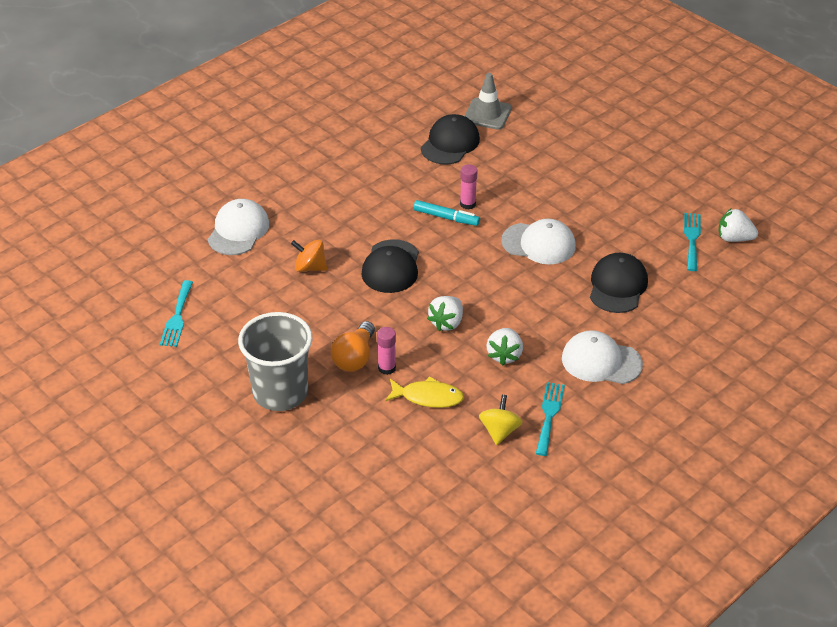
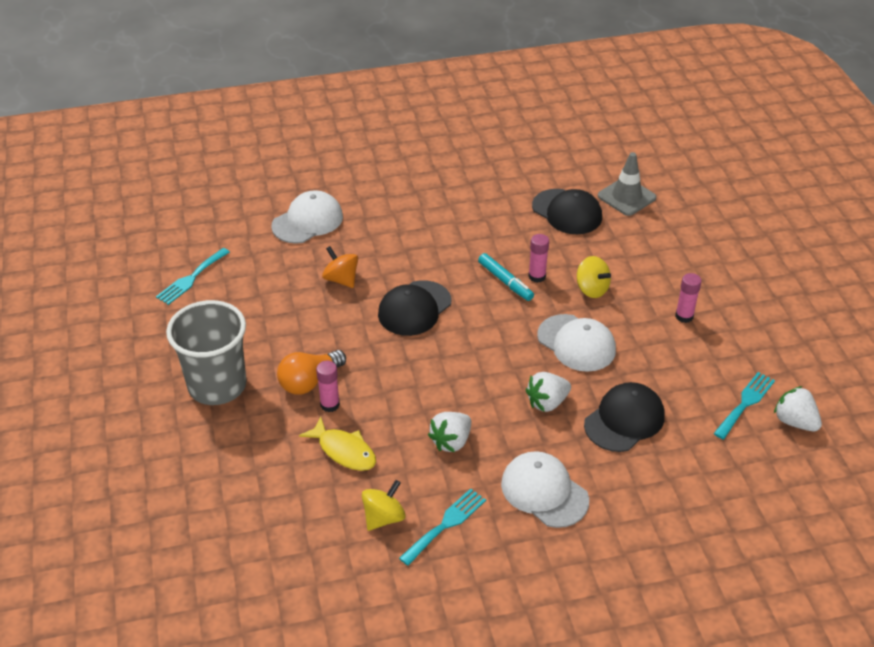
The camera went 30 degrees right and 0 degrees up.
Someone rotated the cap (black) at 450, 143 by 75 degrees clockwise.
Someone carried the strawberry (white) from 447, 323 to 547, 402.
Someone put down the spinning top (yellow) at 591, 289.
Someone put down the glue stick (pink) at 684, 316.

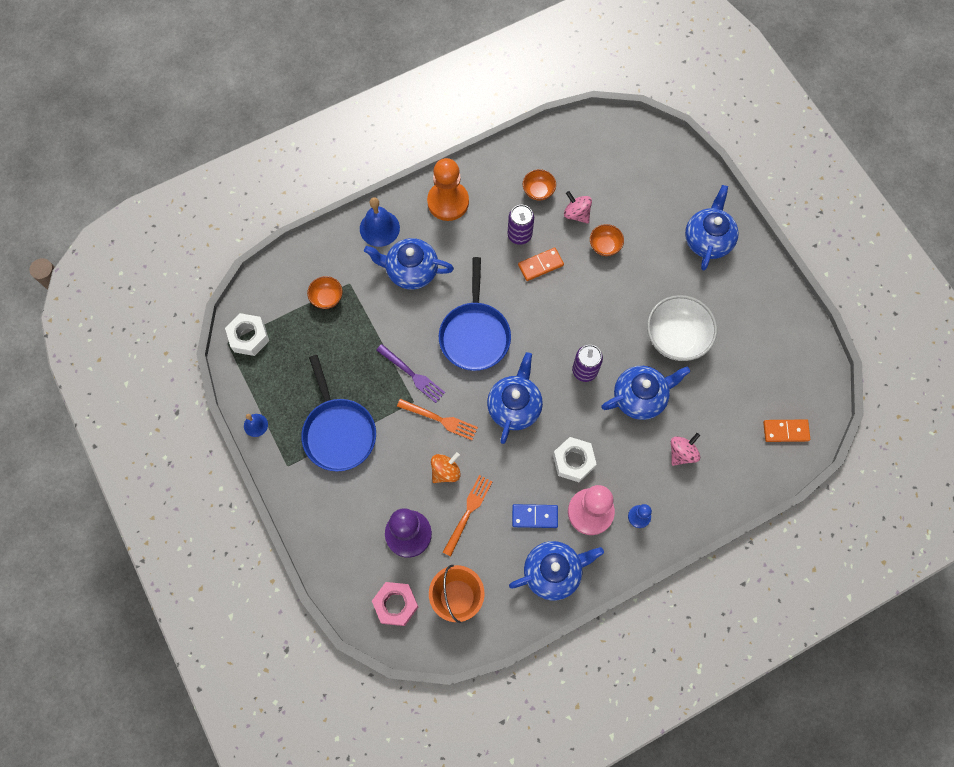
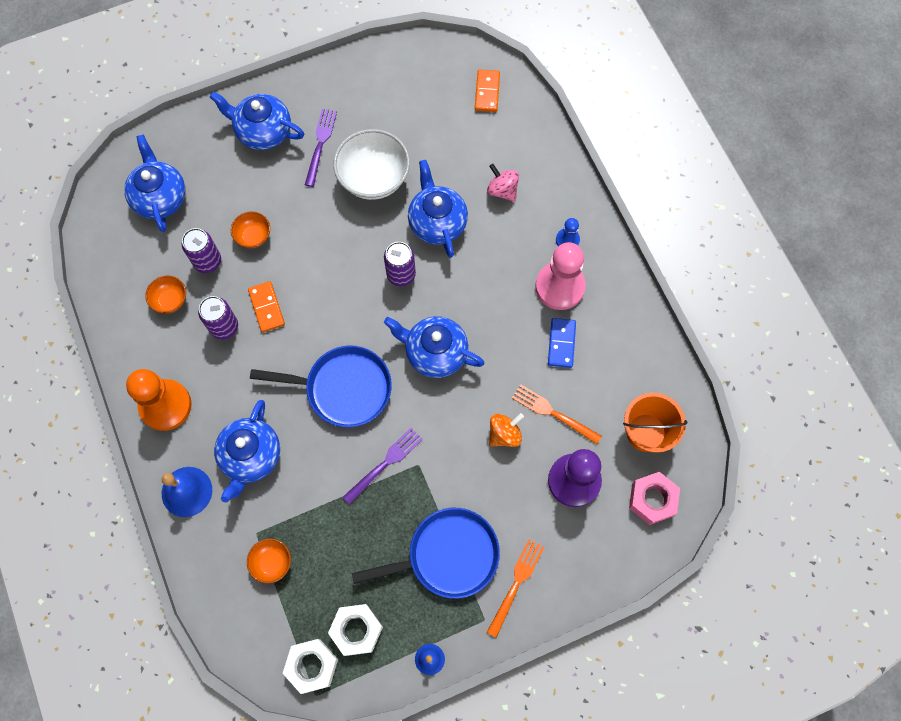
The camera went 85 degrees left and 0 degrees up.
Someone swapped the spinning top (pink) at 576, 214 for the can (purple) at 207, 261.
Someone carried the fork (orange) from 440, 419 to 516, 584.
Someone carried the nut (white) from 573, 461 to 356, 630.
Someone rotated the spinning top (orange) at 445, 471 by 90 degrees clockwise.
Someone carried the teapot (blue) from 553, 572 to 160, 197.
Someone put down the fork (purple) at 320, 144.

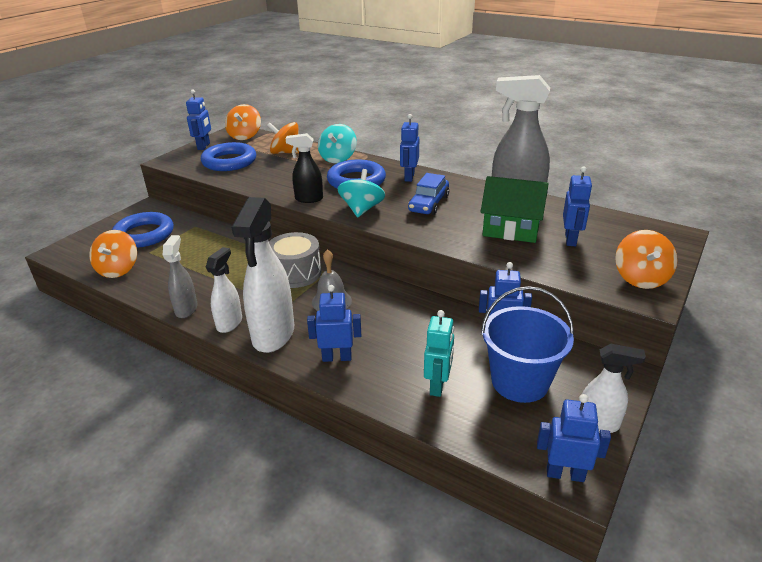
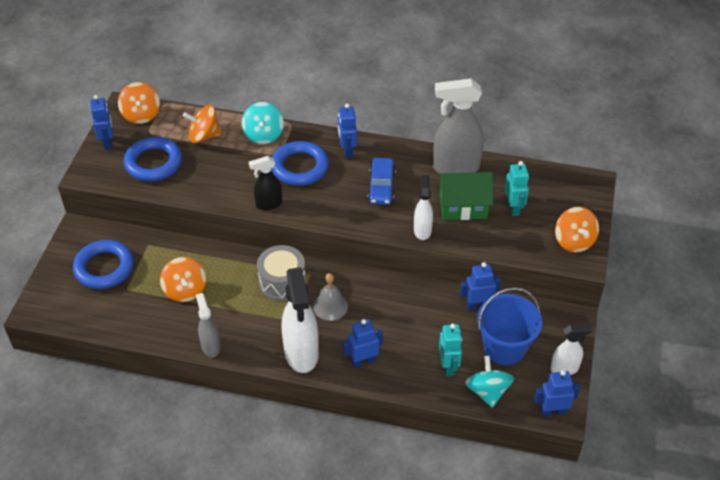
The camera went 20 degrees left and 15 degrees up.
Someone repainted the robot (blue) at 570, 239, which became the robot (turquoise) at 513, 208.
Someone carried the spinning top (turquoise) from 362, 209 to 487, 391.
Someone carried the spinning top (orange) from 118, 269 to 185, 290.
Someone carried the spray bottle (white) from 230, 323 to 422, 230.

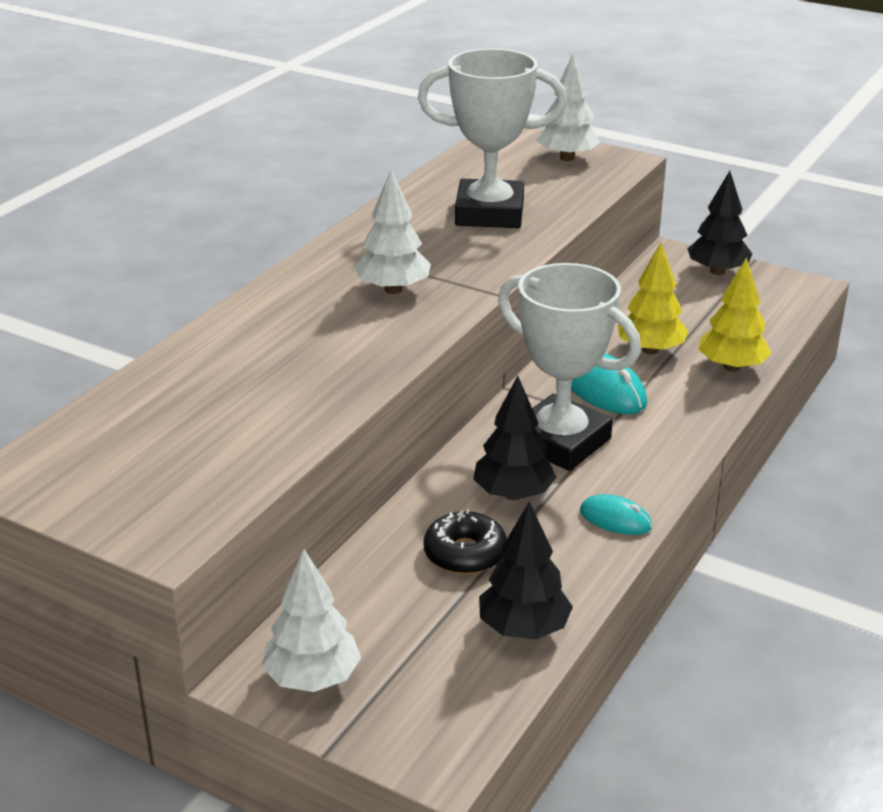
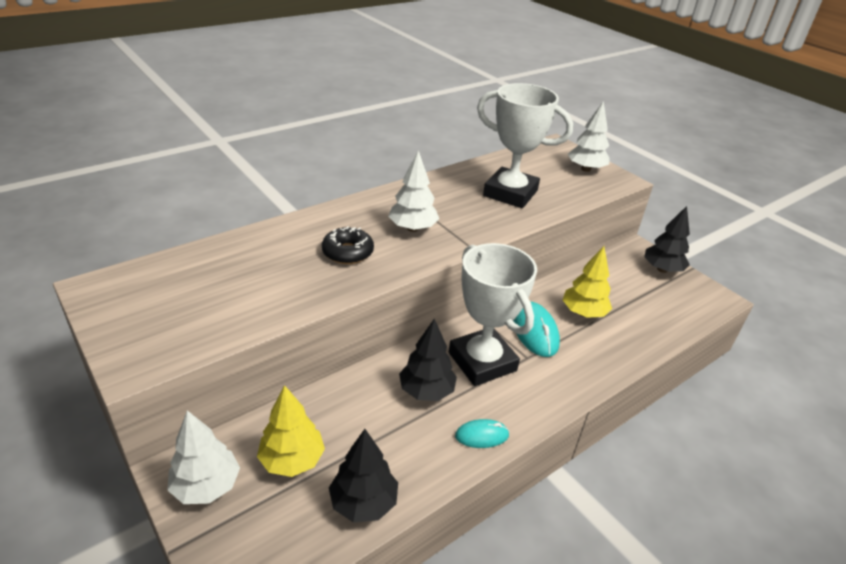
The camera went 20 degrees right and 5 degrees up.
Someone carried the tree (yellow) from 731, 367 to 292, 460.
Someone rotated the mouse (turquoise) at 615, 519 by 60 degrees counterclockwise.
Someone carried the donut (black) from 465, 554 to 348, 252.

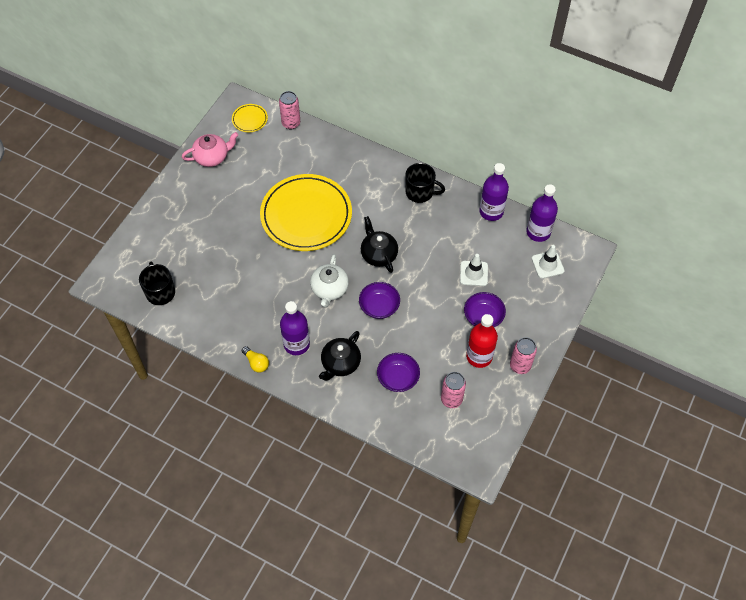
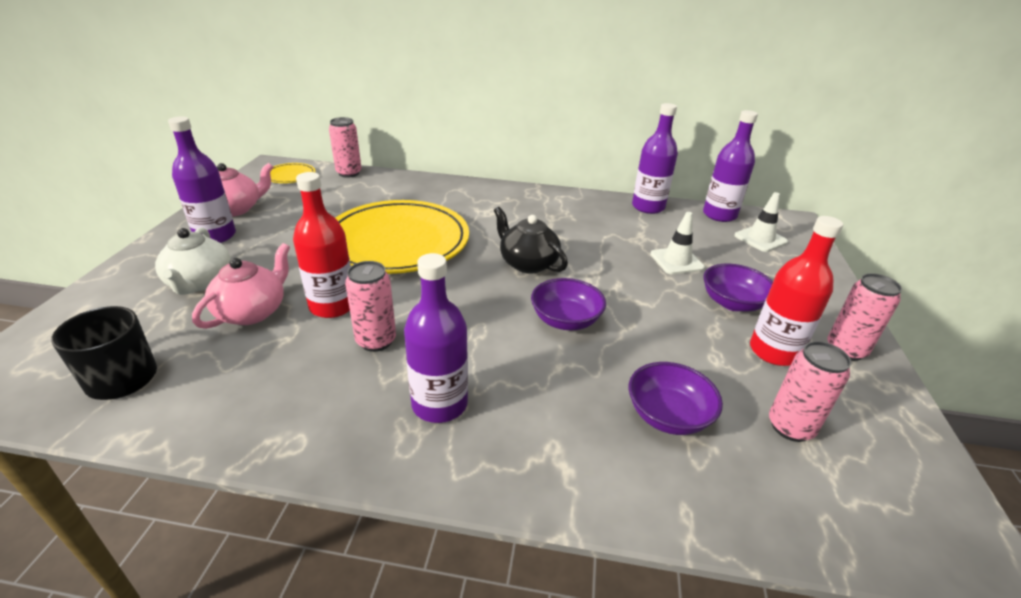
The camera went 20 degrees left and 25 degrees down.
Someone took away the mug (black) at 420, 192.
Someone carried the teapot (white) from 329, 289 to 200, 282.
Someone took away the teapot (black) at 340, 363.
Someone took away the light bulb (yellow) at 256, 363.
Someone put down the bottle (purple) at 215, 236.
Someone put down the bottle (red) at 332, 306.
Someone put down the teapot (pink) at 252, 311.
Someone put down the can (pink) at 376, 341.

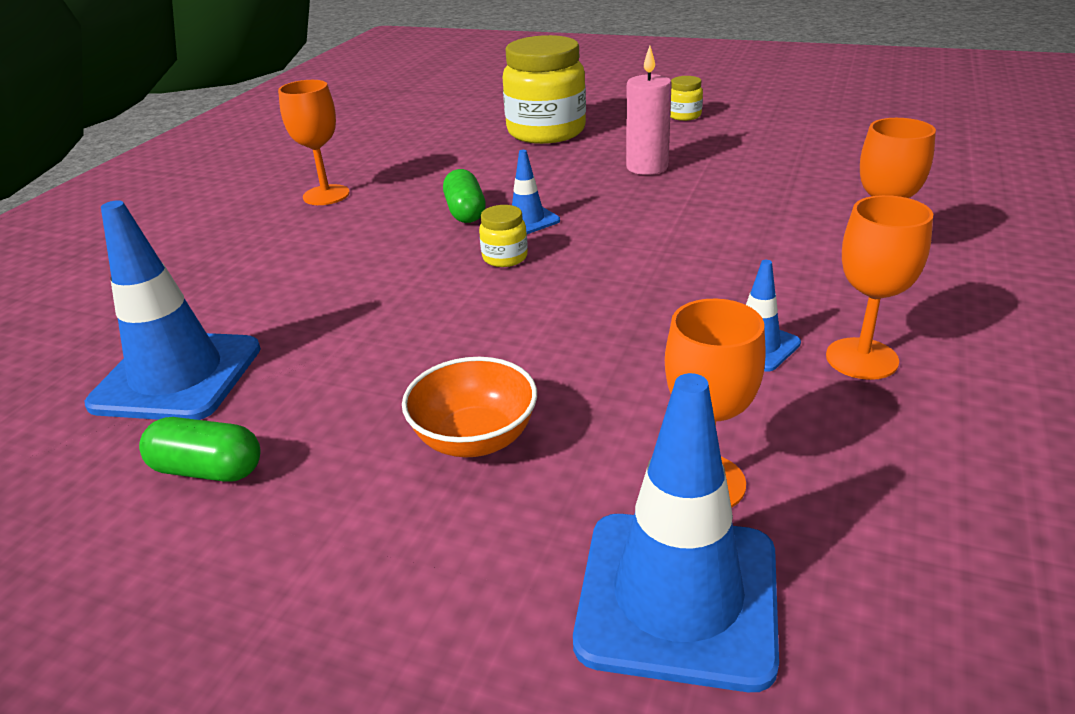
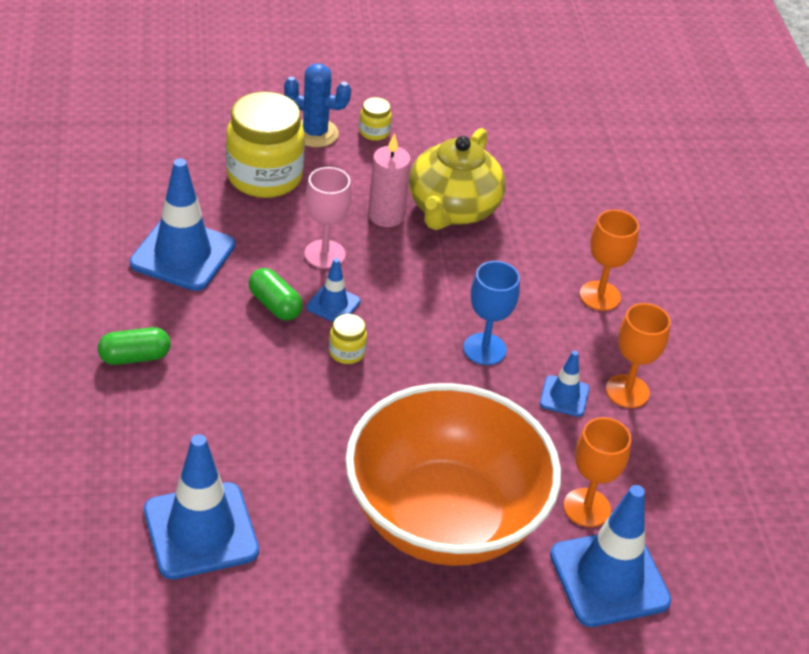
The camera went 35 degrees left and 10 degrees up.
Someone took away the goblet (orange) at 326, 195.
Someone scaled the bowl (orange) at 475, 439 by 2.46.
Someone carried the capsule (green) from 208, 470 to 135, 357.
Someone put down the cactus (blue) at 315, 133.
Someone put down the teapot (yellow) at 452, 209.
Someone put down the traffic cone (blue) at 183, 254.
Someone put down the goblet (pink) at 324, 254.
Someone put down the goblet (blue) at 484, 349.

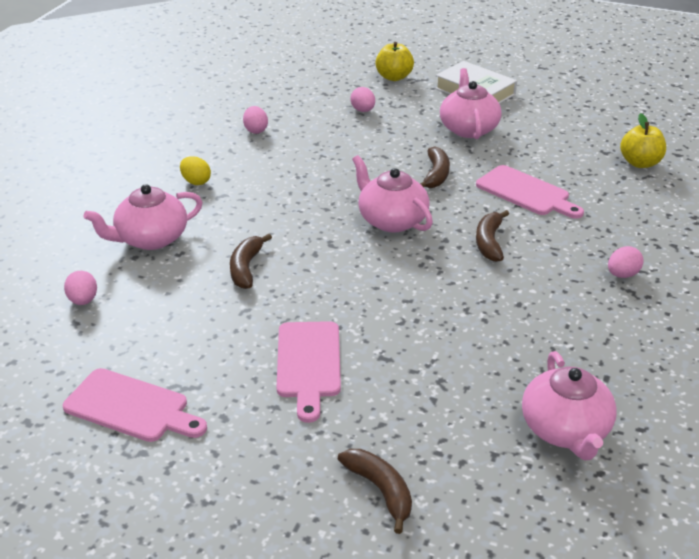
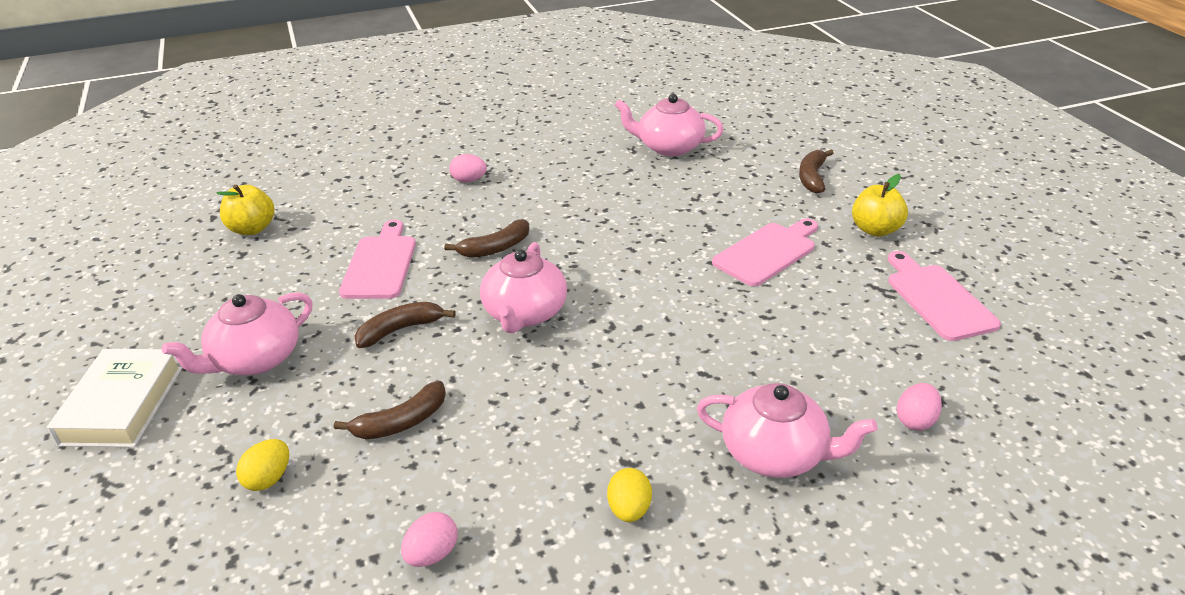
The camera went 130 degrees left and 0 degrees up.
Someone carried the apple (yellow) from 394, 77 to 875, 230.
Someone repainted the egg (pink) at 363, 110, which became the egg (yellow) at 268, 479.
Someone carried the banana (brown) from 246, 268 to 401, 422.
Someone rotated the teapot (pink) at 565, 430 by 120 degrees counterclockwise.

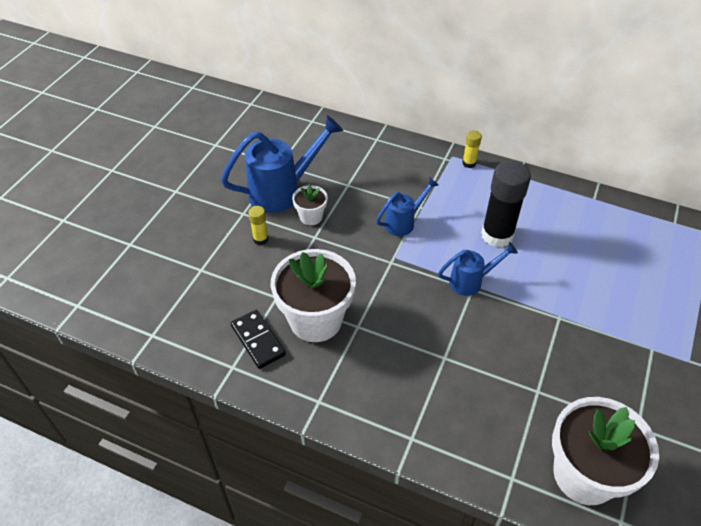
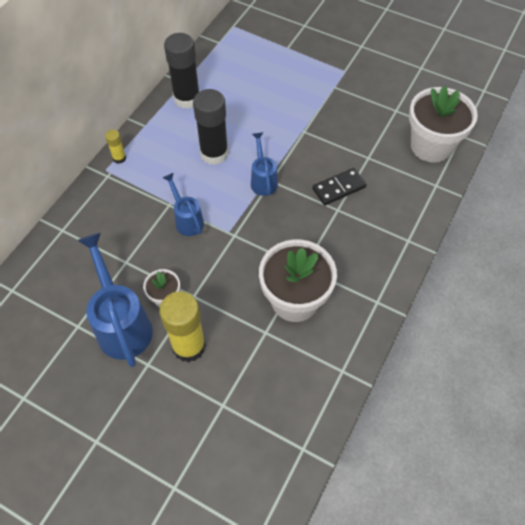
The camera went 85 degrees left and 10 degrees up.
Someone scaled the glue stick (yellow) at 260, 239 by 2.11.
Someone carried the domino (black) from 258, 340 to 339, 188.
Someone put down the glue stick (black) at 187, 98.

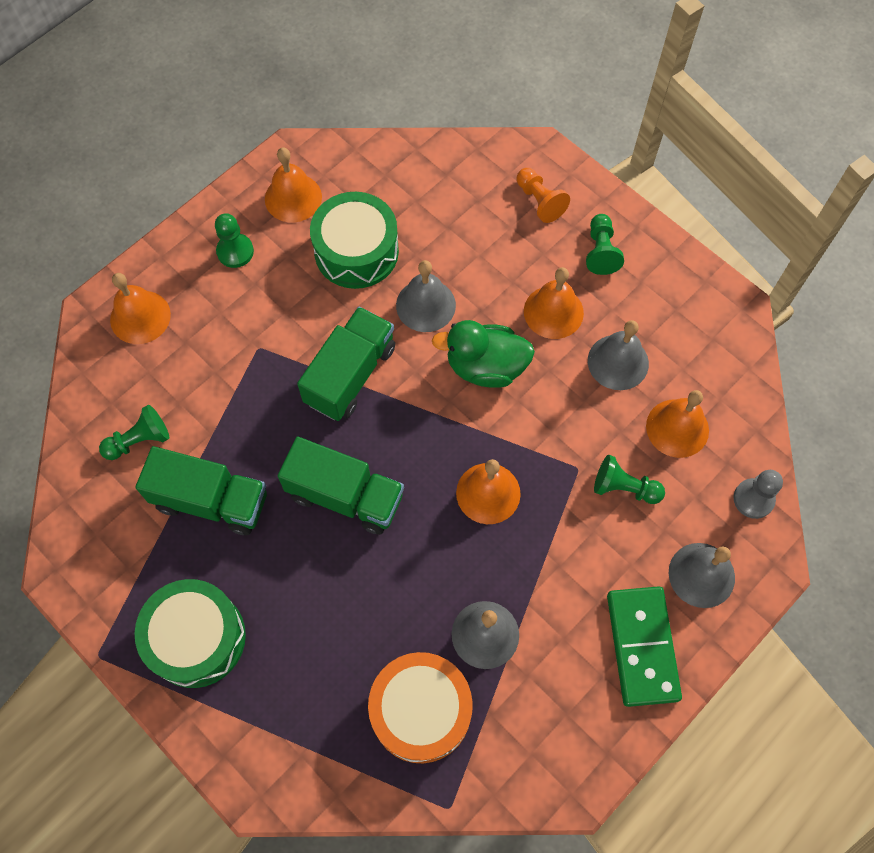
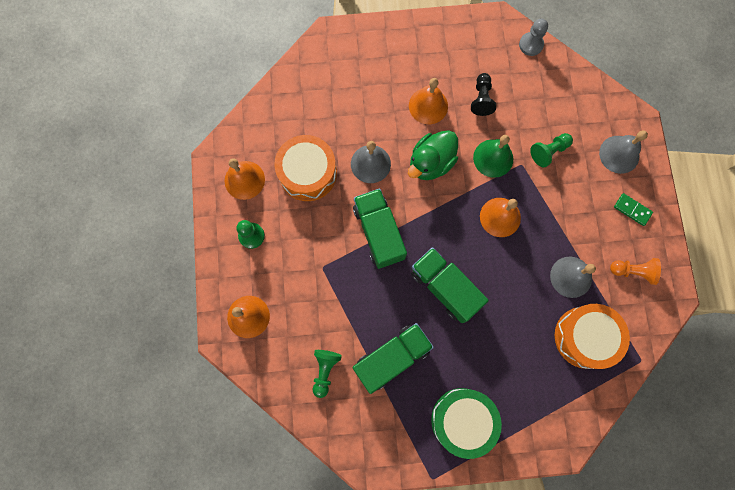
The camera went 50 degrees left and 10 degrees up.
Someone carried the pawn (orange) from 539, 201 to 633, 271.
Someone repainted the drum (green) at 356, 251, which became the drum (orange) at 307, 173.
Someone took away the pawn (green) at 601, 251.
Someone swapped the bell (grey) at 618, 362 for the pawn (black) at 481, 99.
Someone took away the bell (orange) at 677, 428.
Someone rotated the truck (green) at 345, 496 by 105 degrees counterclockwise.
Someone carried the pawn (grey) from 753, 499 to 531, 44.
Someone scaled the domino (green) at 642, 646 by 0.51.
Someone put down the bell (green) at 493, 158.

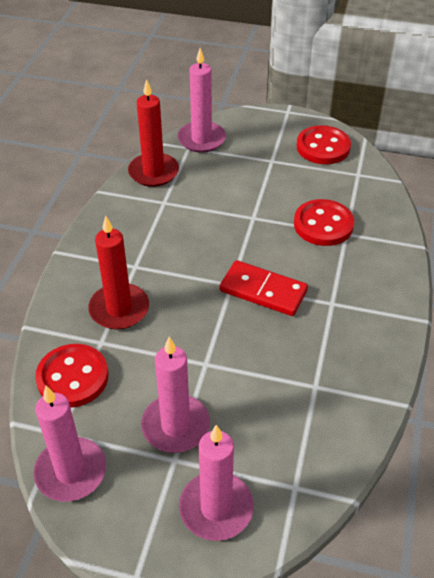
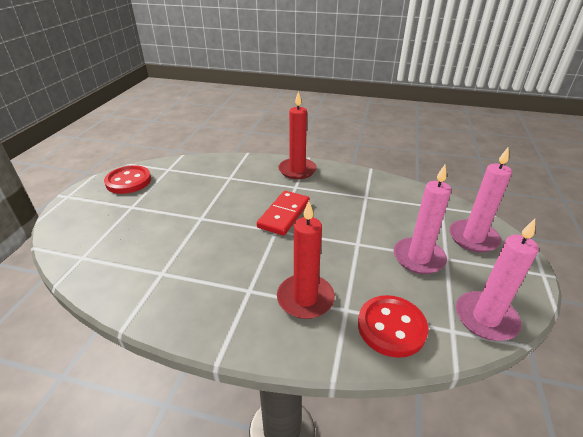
The camera went 90 degrees left and 10 degrees down.
Someone took away the candle (pink) at 201, 139.
Someone carried the candle (red) from 153, 172 to 297, 170.
Someone took away the button (red) at 323, 225.

